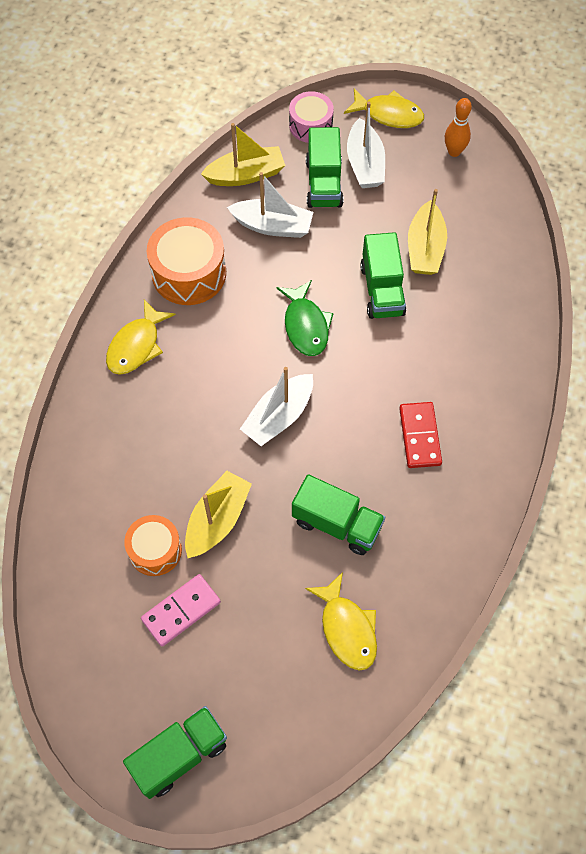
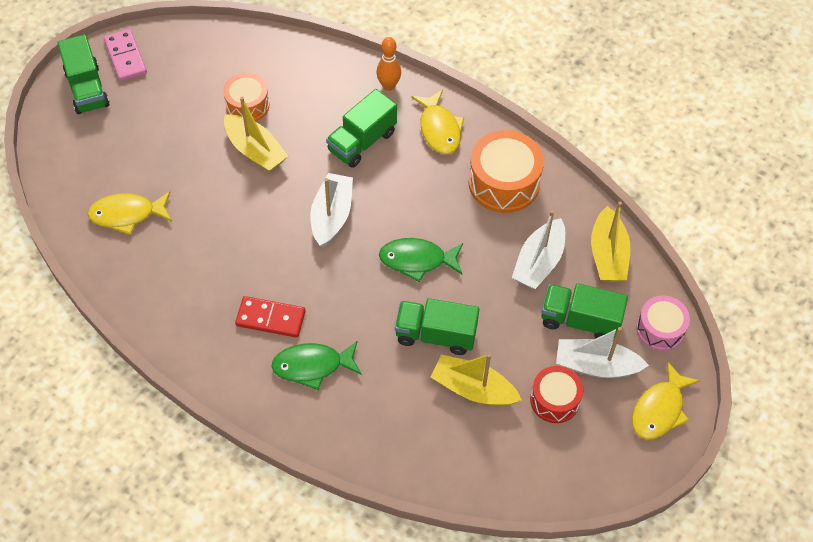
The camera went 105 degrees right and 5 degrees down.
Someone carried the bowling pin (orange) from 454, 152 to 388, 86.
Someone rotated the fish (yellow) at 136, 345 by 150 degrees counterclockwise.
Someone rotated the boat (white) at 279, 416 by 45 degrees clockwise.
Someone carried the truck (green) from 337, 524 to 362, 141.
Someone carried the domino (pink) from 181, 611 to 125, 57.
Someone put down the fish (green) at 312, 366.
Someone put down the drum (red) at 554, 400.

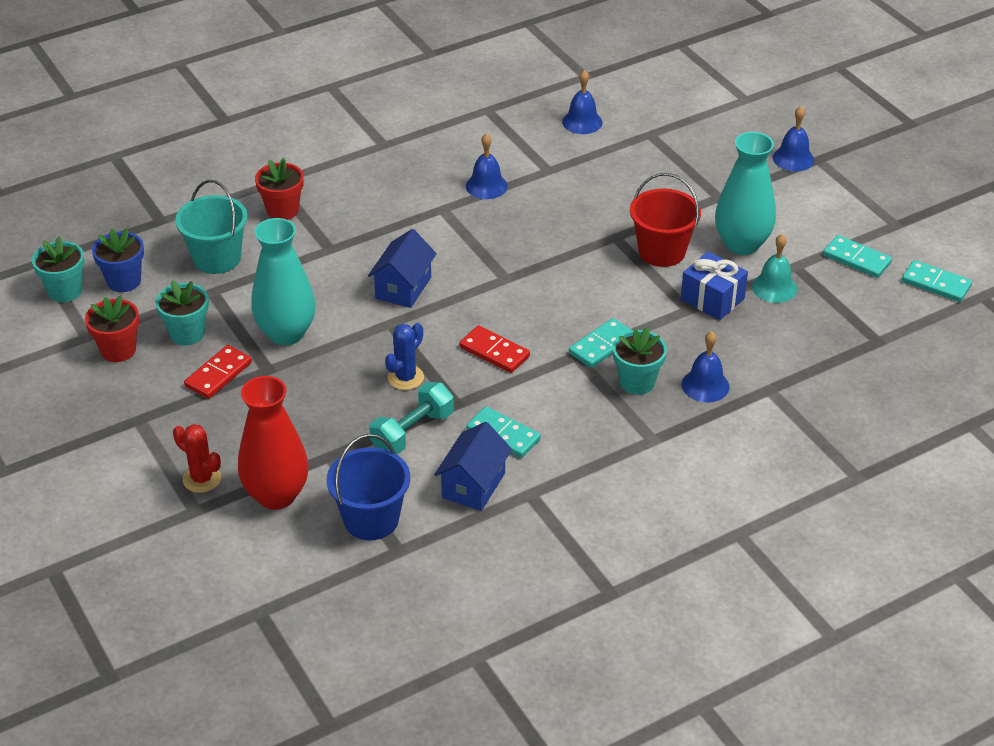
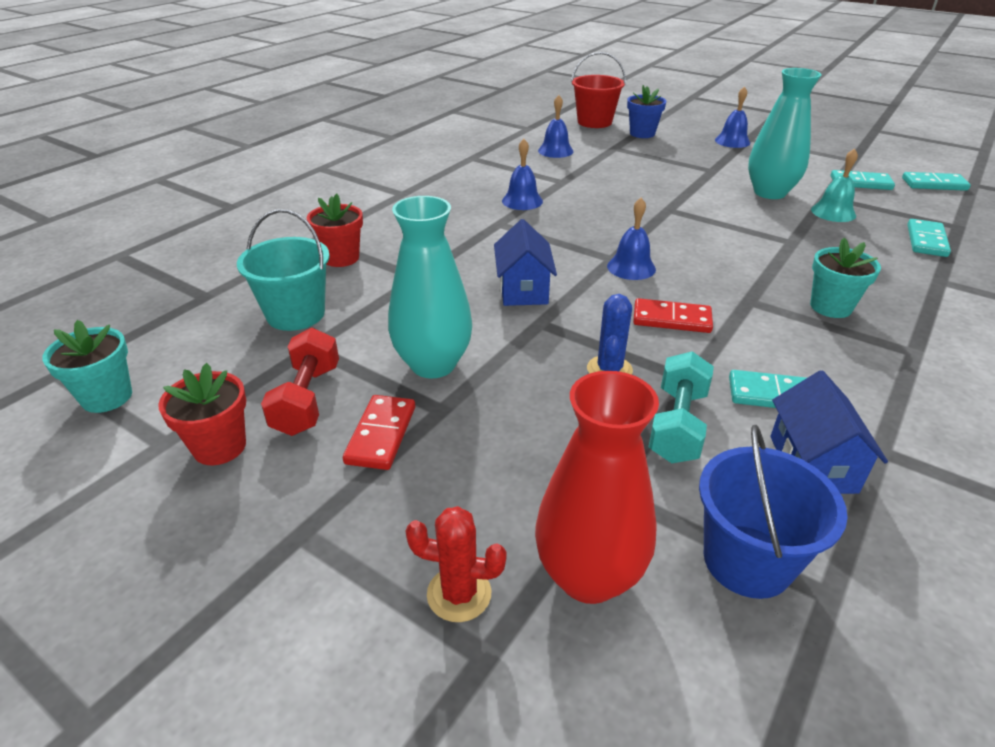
The camera went 25 degrees left and 5 degrees down.
Someone carried the bucket (red) from 662, 251 to 594, 122.
Someone carried the flower pot (blue) from 124, 281 to 642, 133.
Someone took away the gift (blue) at 712, 299.
Someone swapped the flower pot (turquoise) at 187, 334 for the dumbbell (red) at 307, 399.
Someone carried the domino (turquoise) from 602, 346 to 926, 241.
Someone carried the bell (blue) from 705, 385 to 631, 267.

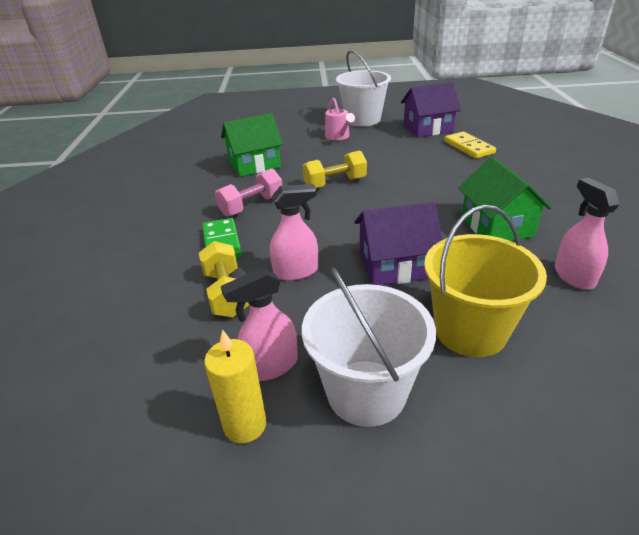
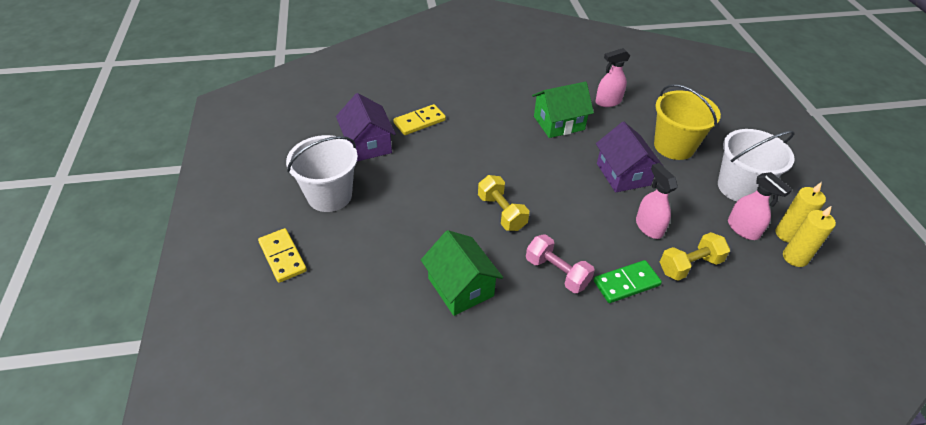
The camera went 100 degrees left and 10 degrees up.
Someone took away the watering can (pink) at 338, 136.
Someone put down the candle (yellow) at 795, 257.
Someone put down the domino (yellow) at 282, 257.

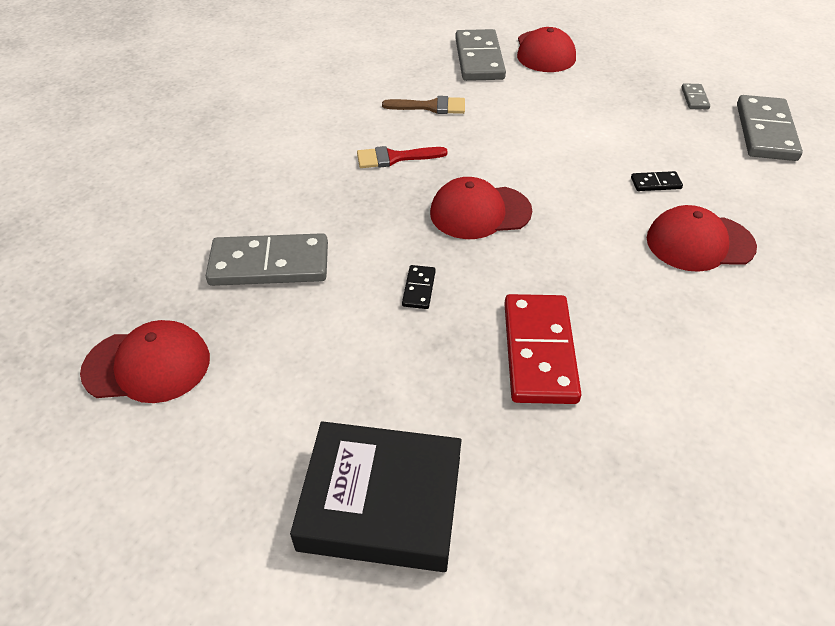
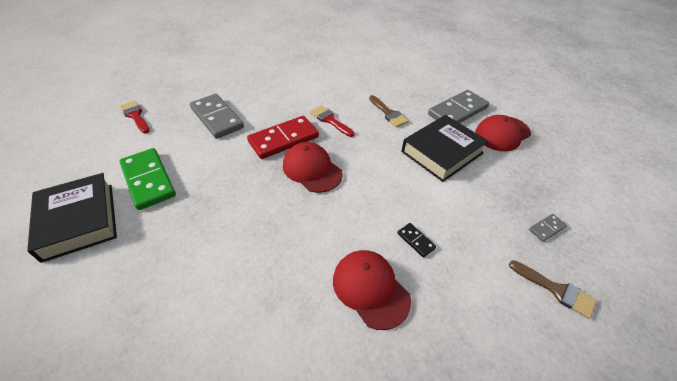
The camera went 55 degrees right and 0 degrees up.
Someone swapped the domino (grey) at 765, 132 for the brush (brown) at 556, 290.
Someone took away the domino (black) at 418, 289.
Someone carried the domino (red) from 539, 351 to 283, 139.
Someone swapped the cap (red) at 147, 365 for the brush (red) at 135, 116.
Someone put down the book (black) at 442, 152.
Someone put down the domino (green) at 148, 180.

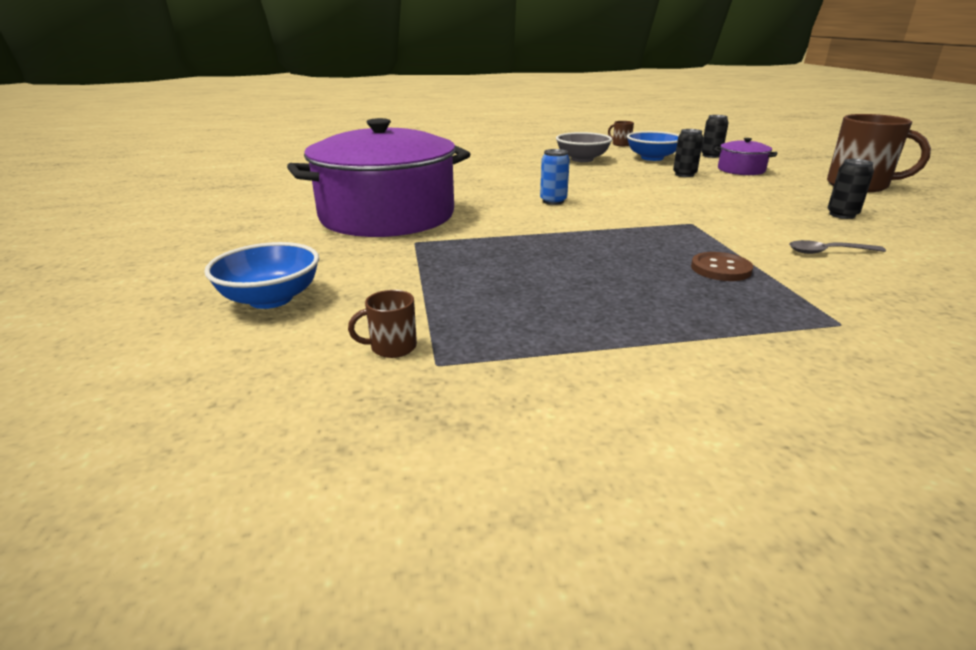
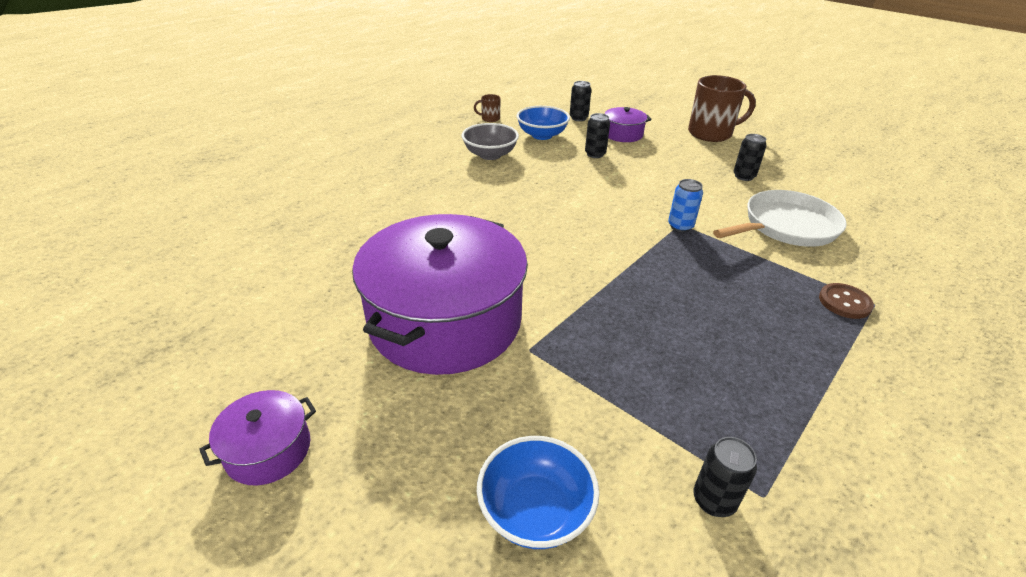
The camera went 40 degrees left and 10 degrees up.
Someone carried the can (blue) from 553, 201 to 680, 226.
Someone swapped the spoon (grey) at 828, 252 for the pan (white) at 786, 226.
Someone carried the button (brown) from 720, 269 to 844, 302.
Someone swapped the mug (brown) at 392, 347 for the can (black) at 714, 500.
Someone put down the pot (purple) at 268, 450.

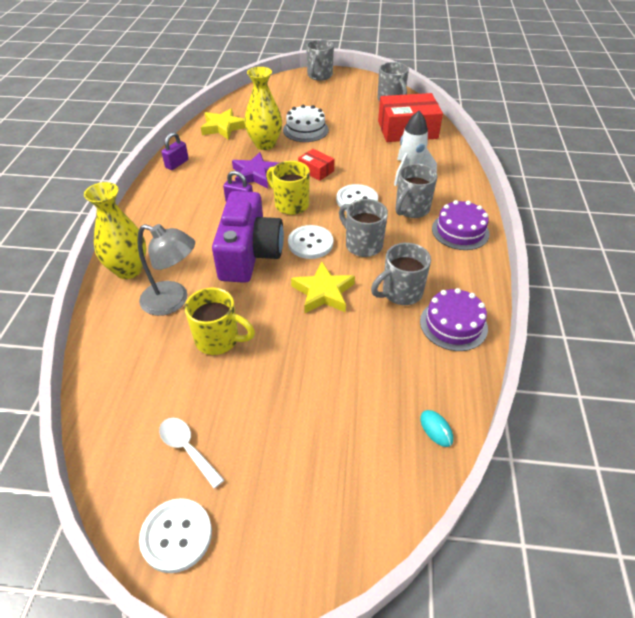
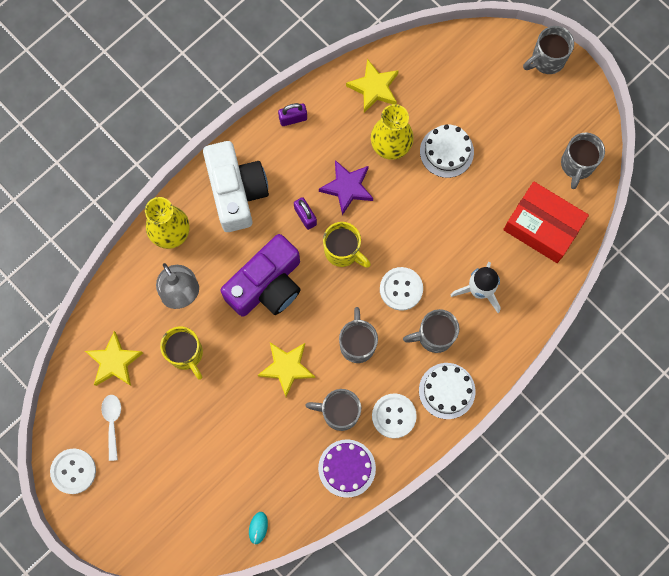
The camera went 40 degrees right and 30 degrees up.
Someone took away the box (red) at 316, 170.
Someone rotated the mug (yellow) at 290, 204 by 135 degrees clockwise.
Someone repainted the cake (purple) at 460, 231, which became the cake (white) at 447, 390.
Someone carried the button (white) from 310, 243 to 394, 416.
Someone put down the camera (white) at 236, 191.
Someone put down the star (yellow) at 114, 362.

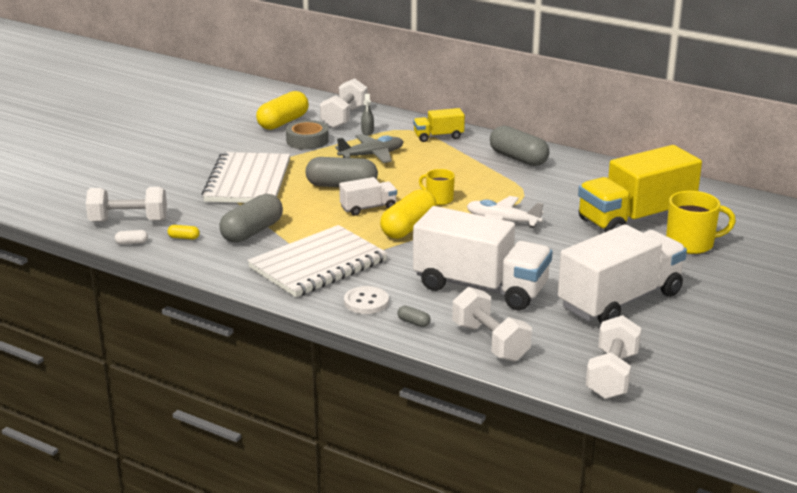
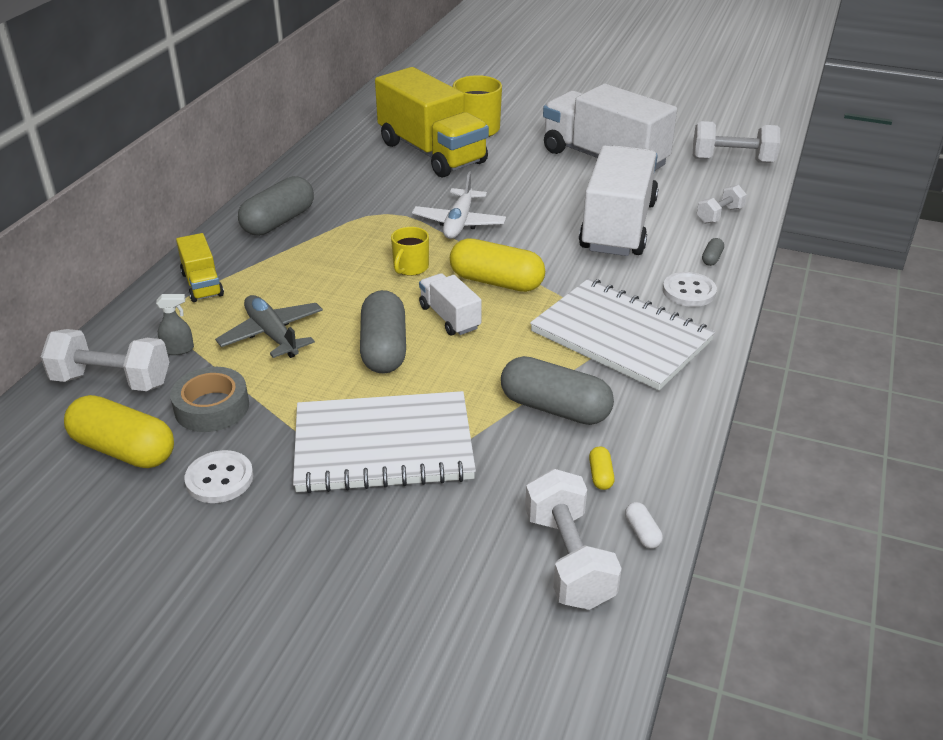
The camera went 100 degrees left and 10 degrees up.
Someone scaled the dumbbell (white) at 490, 342 by 0.60.
Someone put down the button (white) at 219, 479.

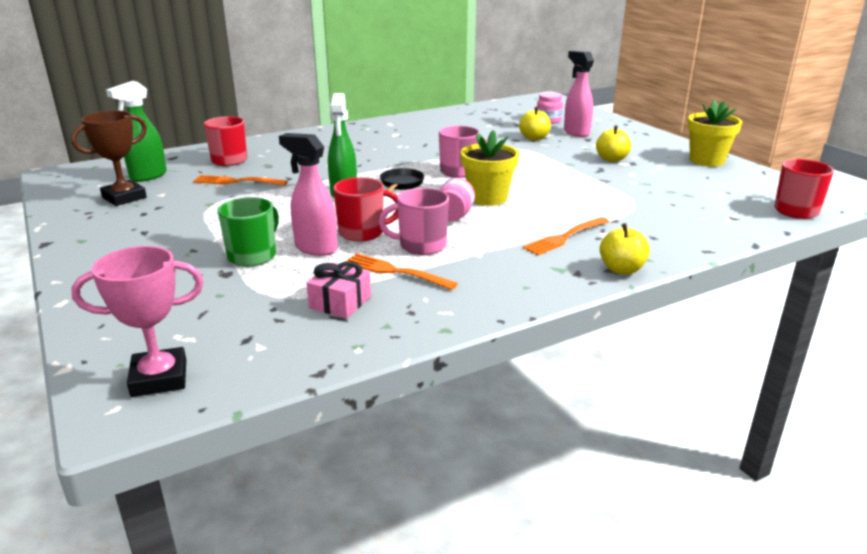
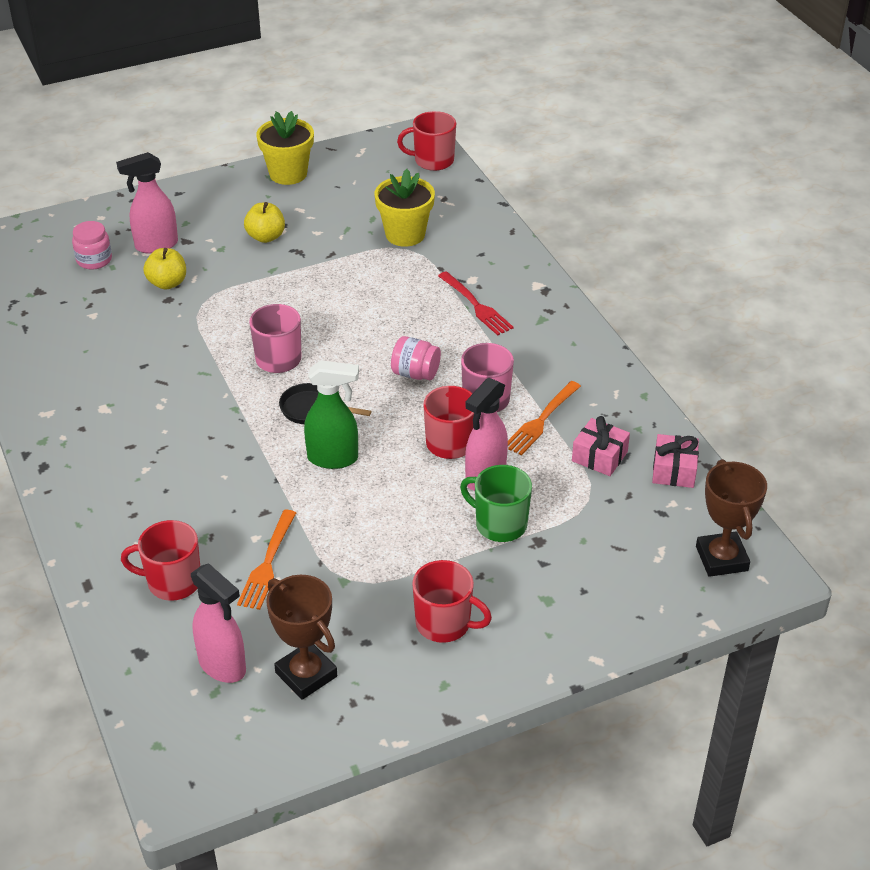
The camera went 85 degrees left and 15 degrees up.
Someone repainted the spray bottle (green) at 148, 176, which became the spray bottle (pink) at 223, 666.
Someone carried the flower pot (yellow) from 488, 198 to 405, 234.
Someone repainted the fork (orange) at 565, 237, which became the fork (red) at 476, 306.
Someone took away the apple (yellow) at 621, 269.
Someone repainted the trophy (pink) at 159, 378, which became the trophy (brown) at 721, 558.
Someone put down the gift (pink) at 674, 470.
Someone put down the mug (red) at 444, 623.

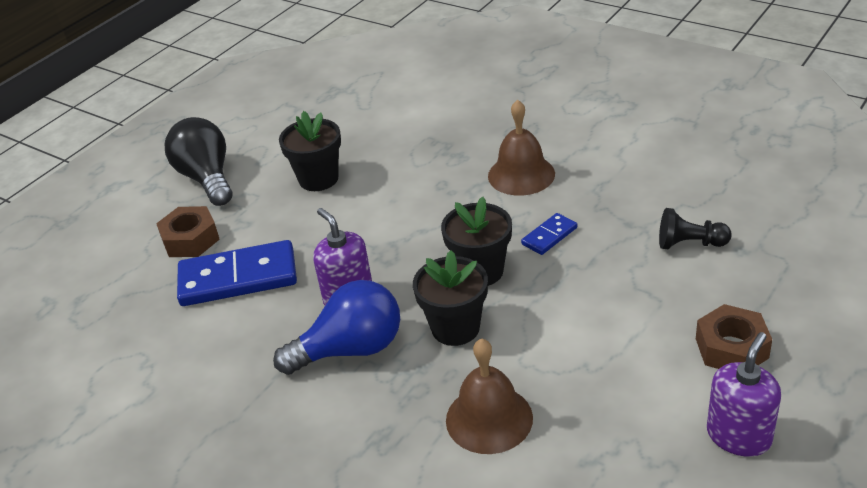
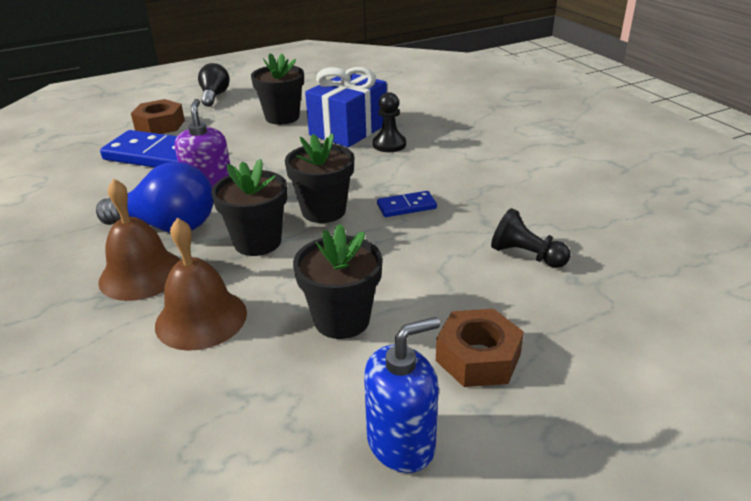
The camera went 25 degrees right and 5 degrees down.
Someone carried the bell (brown) from 521, 174 to 141, 274.
Someone scaled the light bulb (black) at 207, 178 by 0.64.
Someone repainted the soap dispenser (purple) at 739, 436, which became the soap dispenser (blue) at 401, 443.
Someone put down the gift (blue) at 348, 130.
Someone put down the pawn (black) at 389, 144.
Someone put down the flower pot (black) at 342, 320.

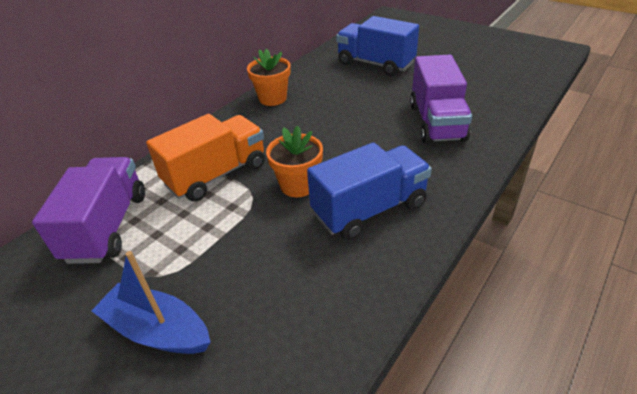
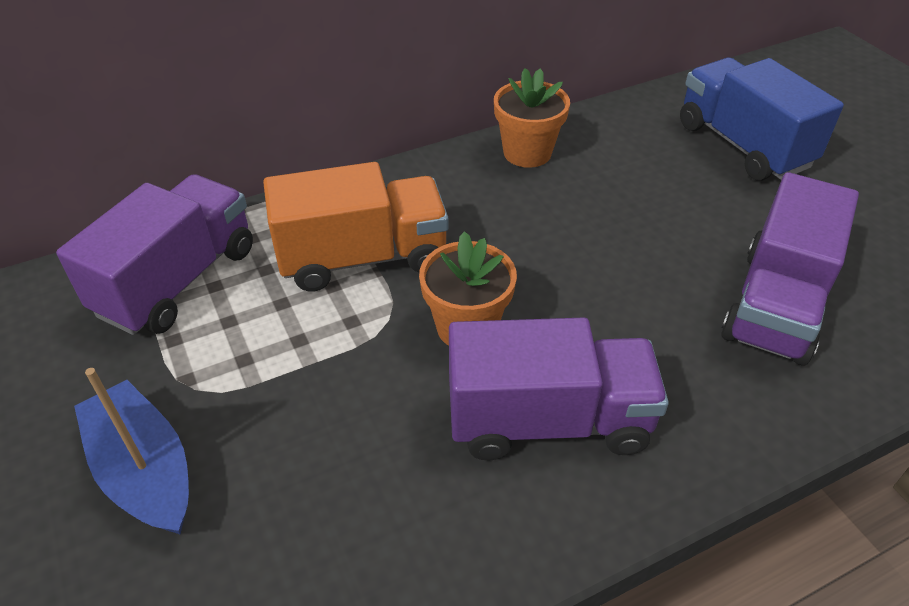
The camera went 25 degrees right and 5 degrees up.
Someone repainted the truck (blue) at 369, 209, which became the truck (purple) at 548, 420.

